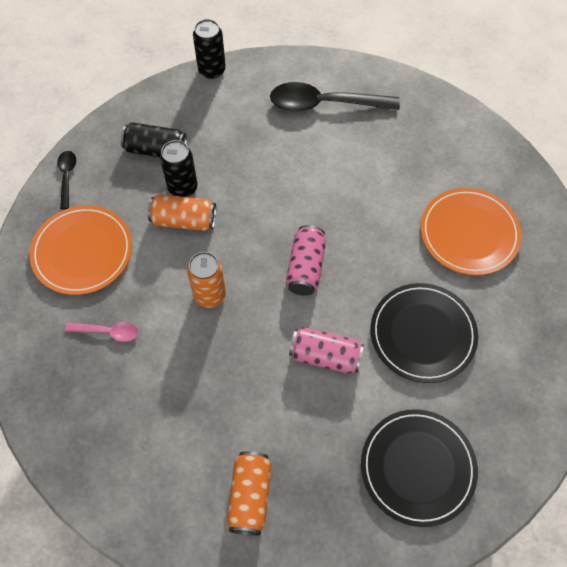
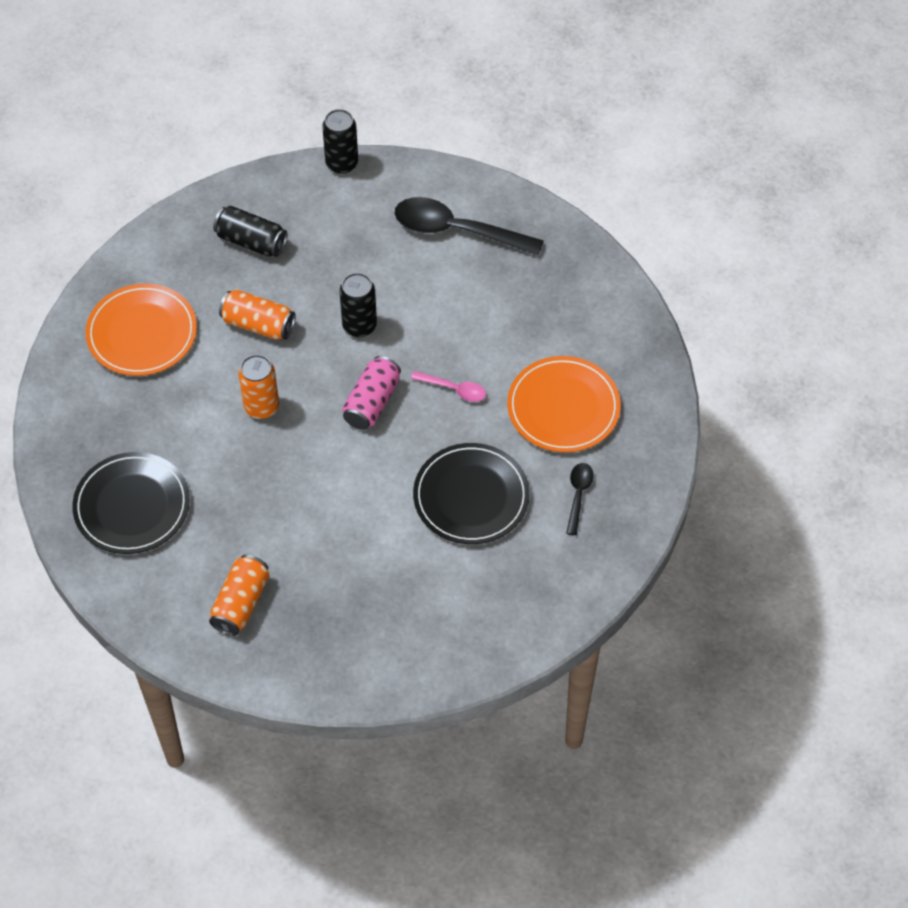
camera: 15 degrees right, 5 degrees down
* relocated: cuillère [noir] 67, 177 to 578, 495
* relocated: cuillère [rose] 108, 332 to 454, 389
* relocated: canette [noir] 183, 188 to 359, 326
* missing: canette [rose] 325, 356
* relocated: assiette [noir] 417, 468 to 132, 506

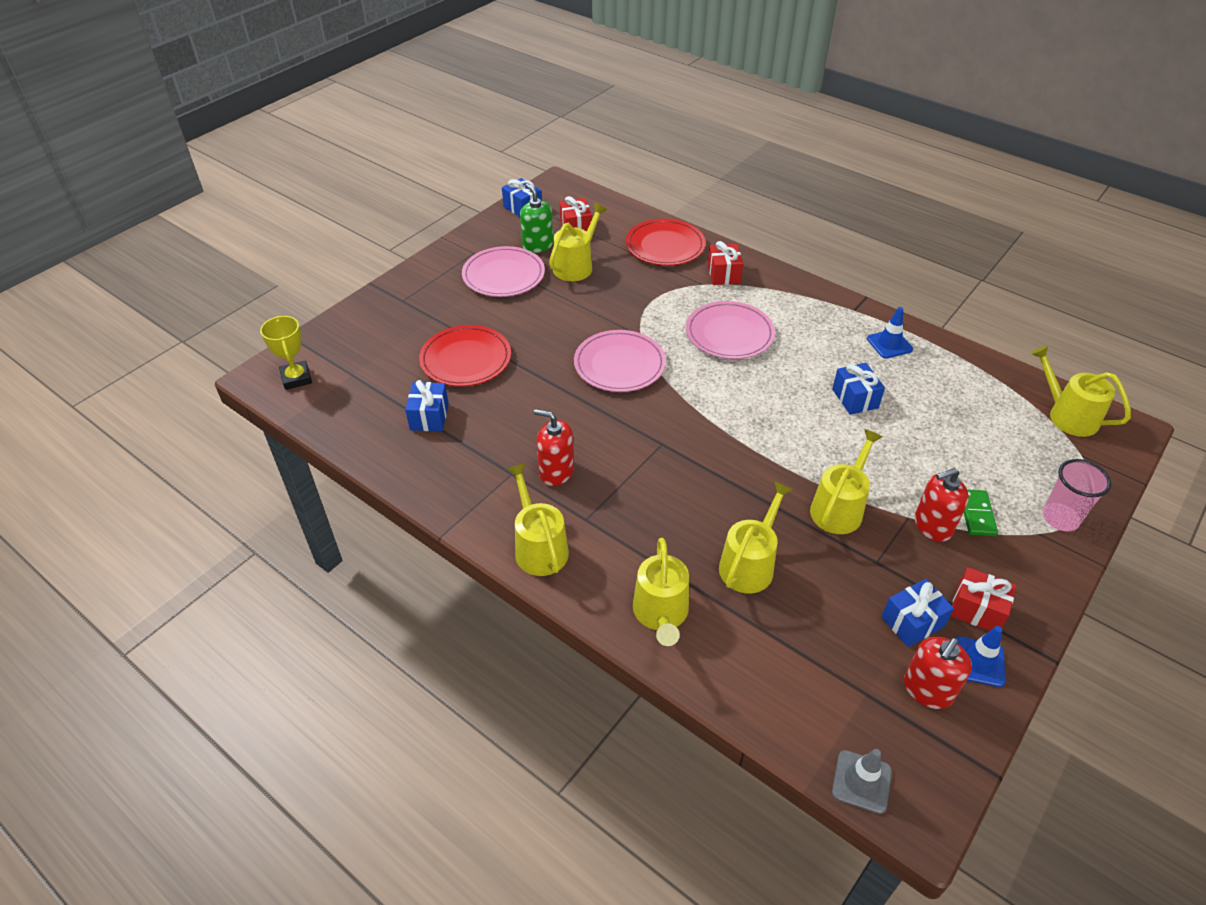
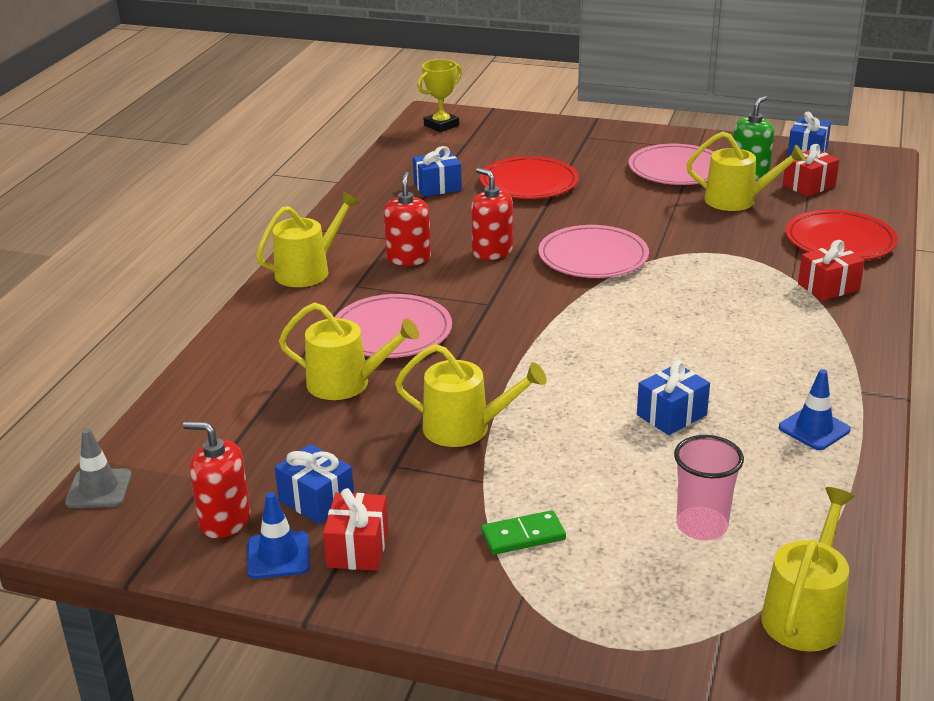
camera: 70 degrees right, 15 degrees down
* missing: arrosoir [jaune] 661, 613
* relocated: assiette [rose] 729, 334 to 392, 332
* relocated: distributeur de savon [rouge] 932, 526 to 492, 252
* relocated: gobelet [rose] 1060, 518 to 701, 526

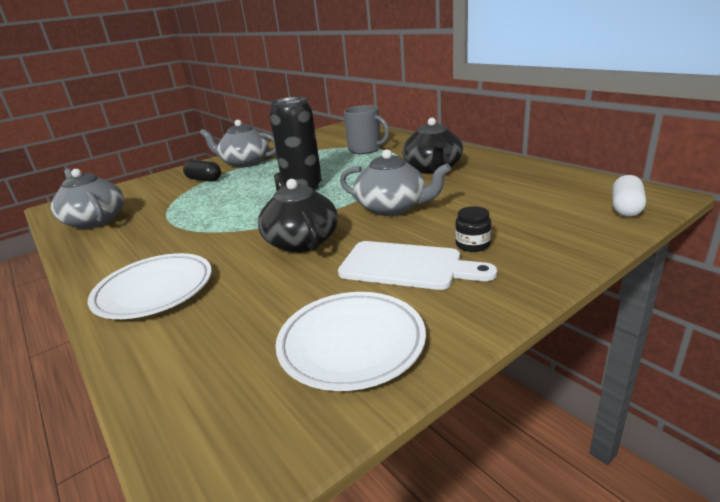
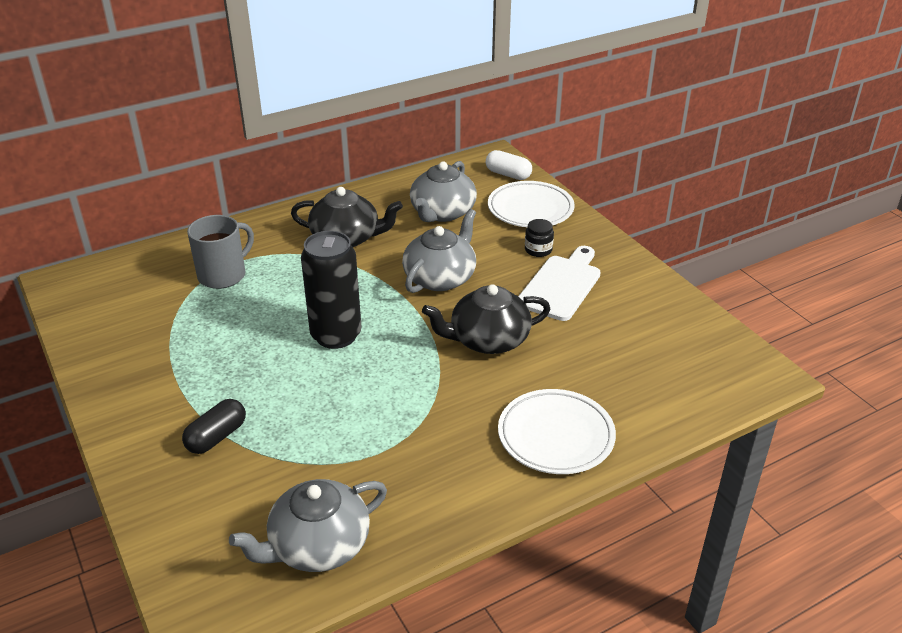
camera: 85 degrees left, 10 degrees up
* relocated: théière [gris] 245, 163 to 442, 213
* relocated: assiette [blanc] 351, 344 to 530, 209

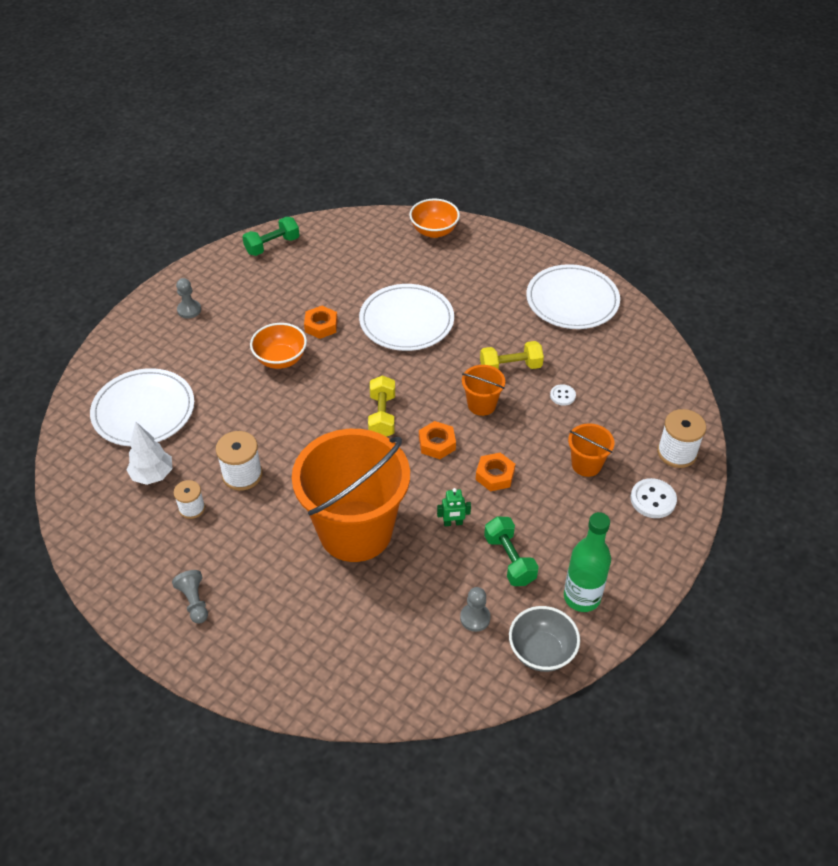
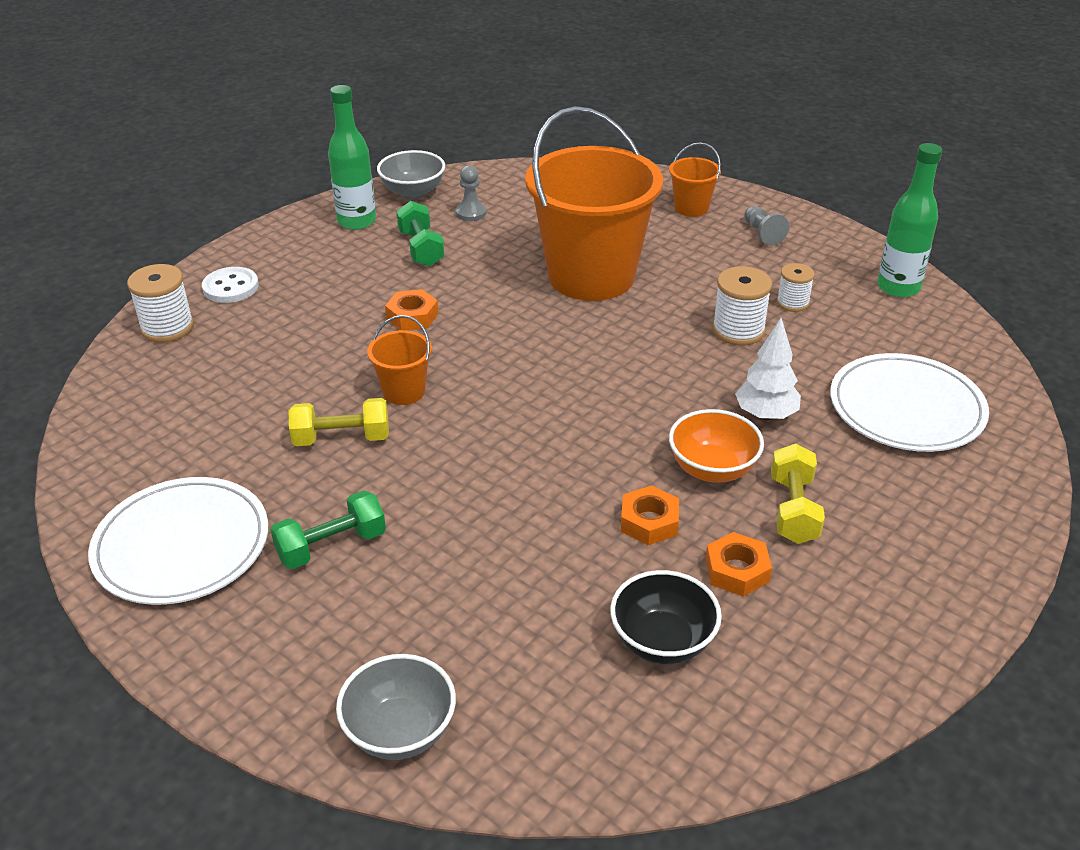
camera: 175 degrees left, 10 degrees down
* relocated: arbre [blanc] 153, 475 to 765, 415
* missing: pion [gris] 189, 310
* relocated: haltère [vert] 272, 245 to 331, 546
* missing: assiette [blanc] 406, 320
* relocated: haltère [jaune] 382, 416 to 793, 509
* colour: bol [orange] 434, 231 to bol [gris] 400, 731
* relocated: écrou [orange] 437, 443 to 737, 570
* missing: robot [vert] 453, 523
* missing: bouton [blanc] 562, 396
* relocated: seau [orange] 586, 465 to 691, 208
* appeared: bol [noir] 662, 642
* appeared: bouteille [vert] 898, 287

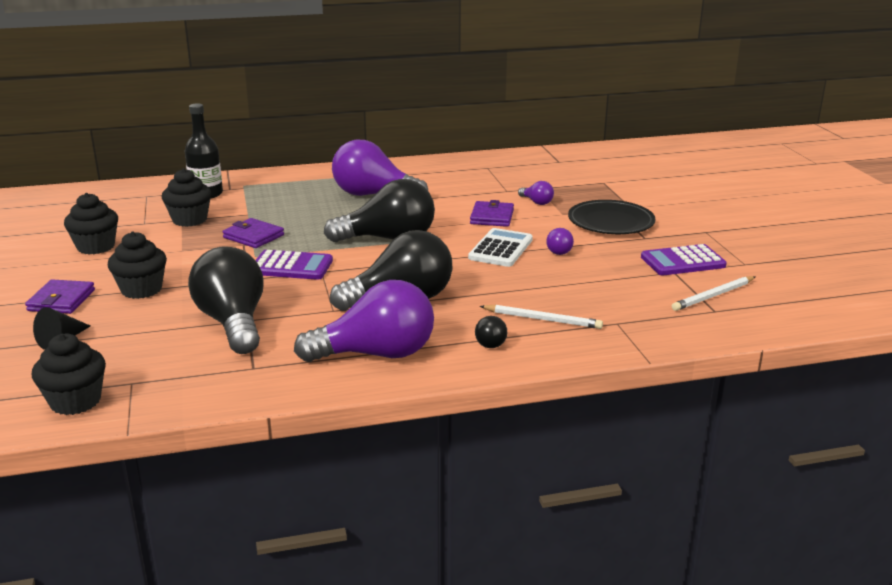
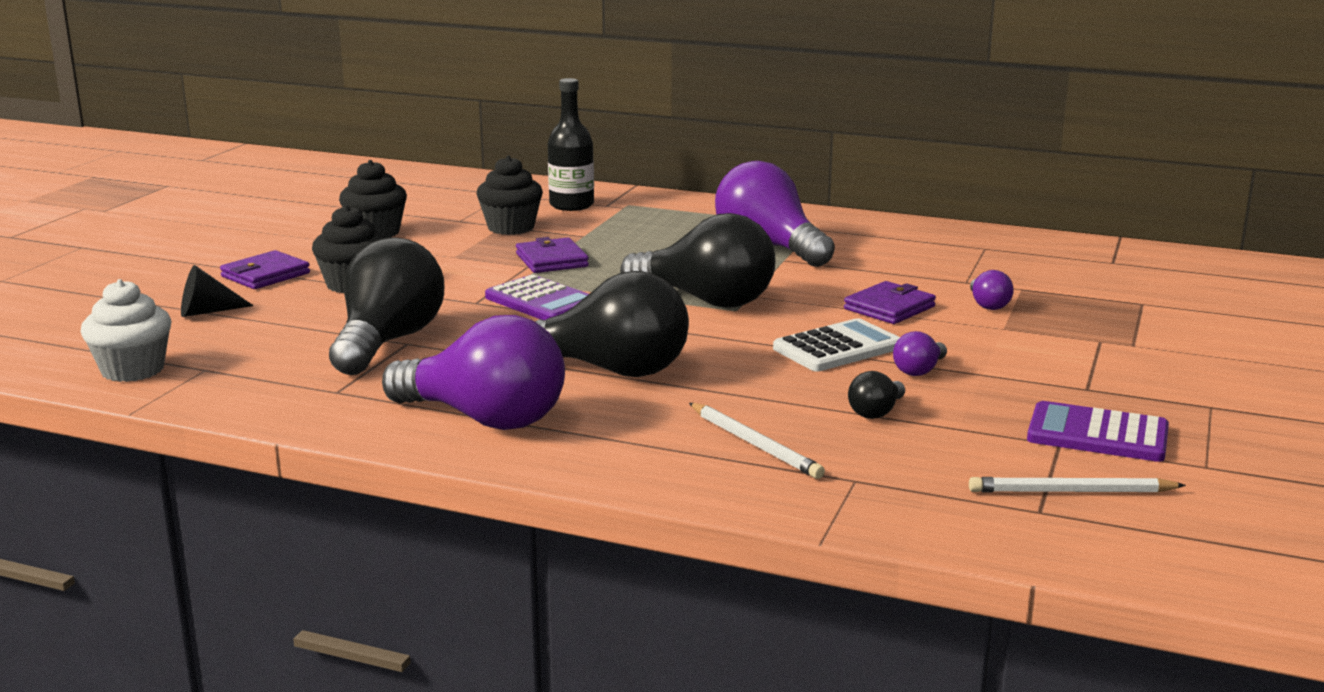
camera: 35 degrees right, 5 degrees down
* colour: muffin [noir] 75, 401 to muffin [blanc] 133, 370
* relocated: ampoule [noir] 490, 342 to 876, 412
* missing: assiette [noir] 610, 222

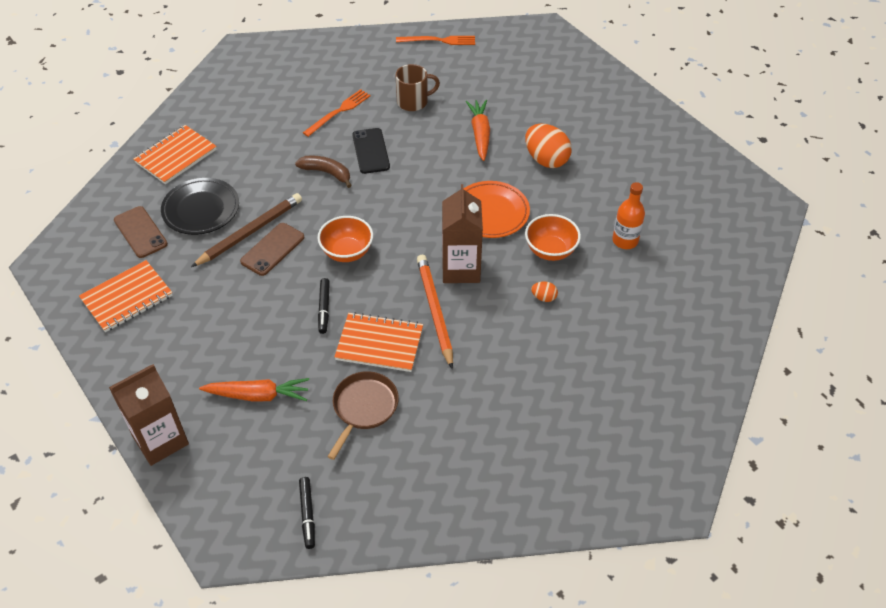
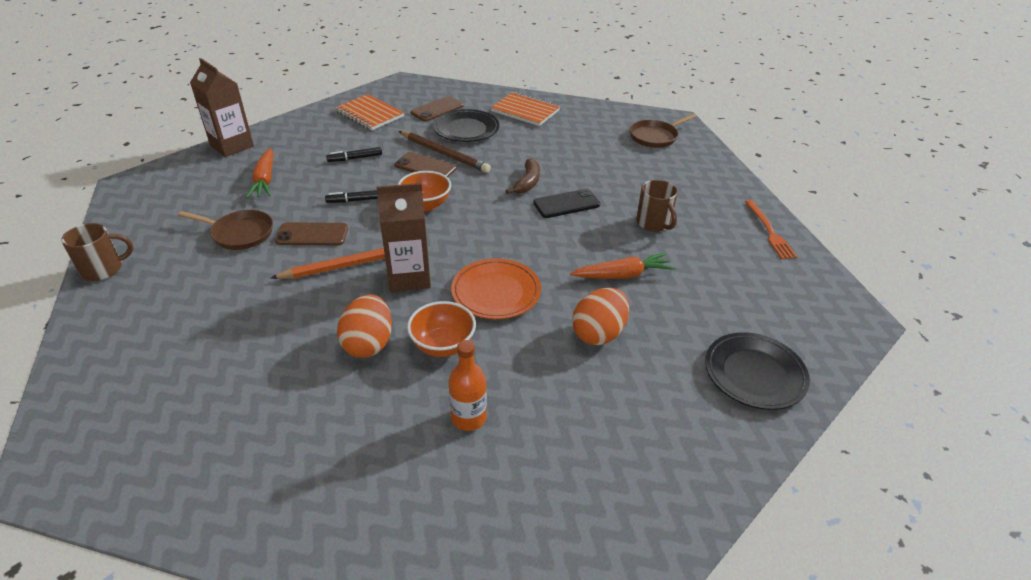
camera: 80 degrees right, 10 degrees down
* relocated: feutre [noir] 307, 514 to 355, 158
* missing: fourchette [orange] 338, 112
* exchanged: carnet [orange] 379, 344 to téléphone [marron] 312, 235
* size: œuf [orange] 544, 297 = 368, 343 x2.19
* appeared: tasse [marron] 103, 269
* appeared: poêle [marron] 655, 137
* appeared: assiette [noir] 754, 374

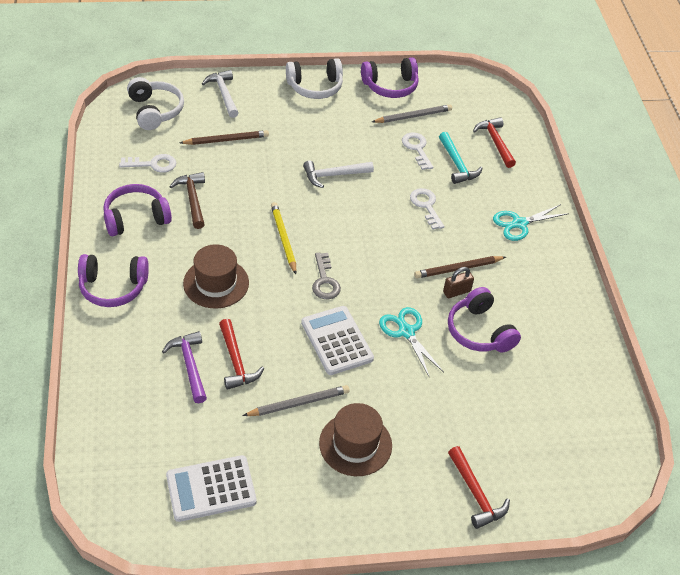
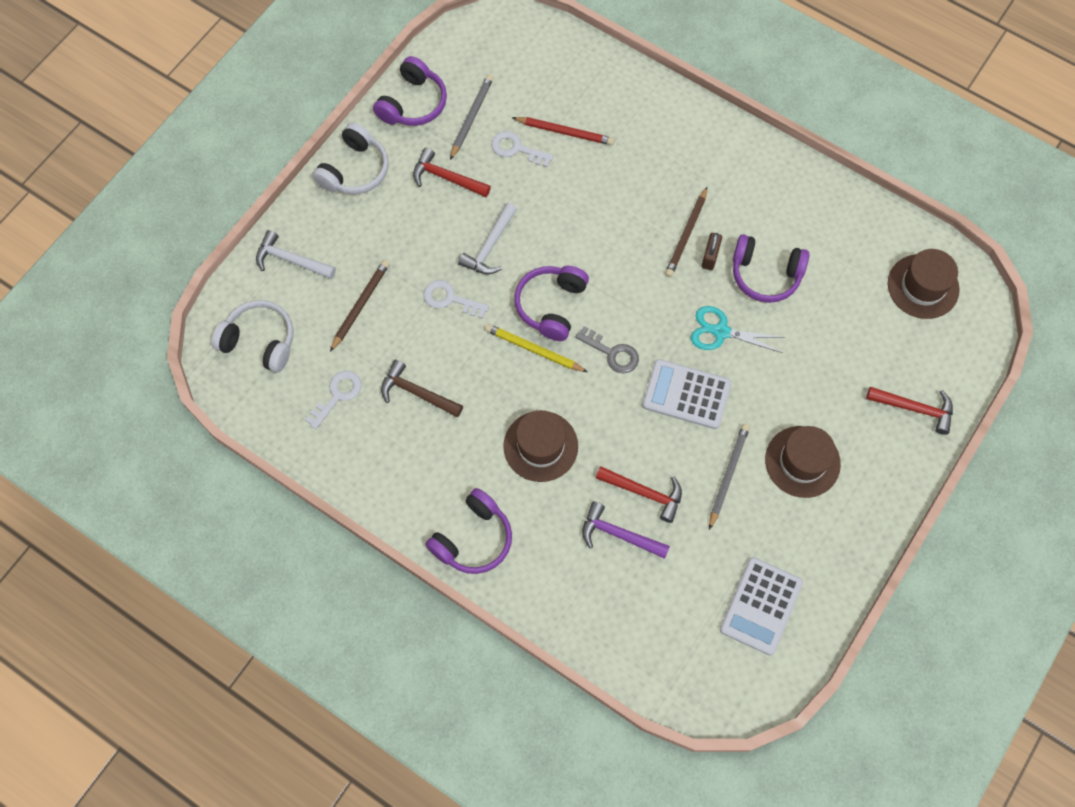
camera: 45 degrees left, 20 degrees up
* relocated: casque audio [violet] 136, 218 to 551, 305
* relocated: clé [blanc] 426, 206 to 450, 299
* exchanged: marteau [turquoise] 457, 164 to crayon [rouge] 565, 132
* relocated: marteau [rouge] 495, 142 to 446, 178
* missing: ciseaux [turquoise] 519, 224
* appeared: chapeau [marron] 923, 286

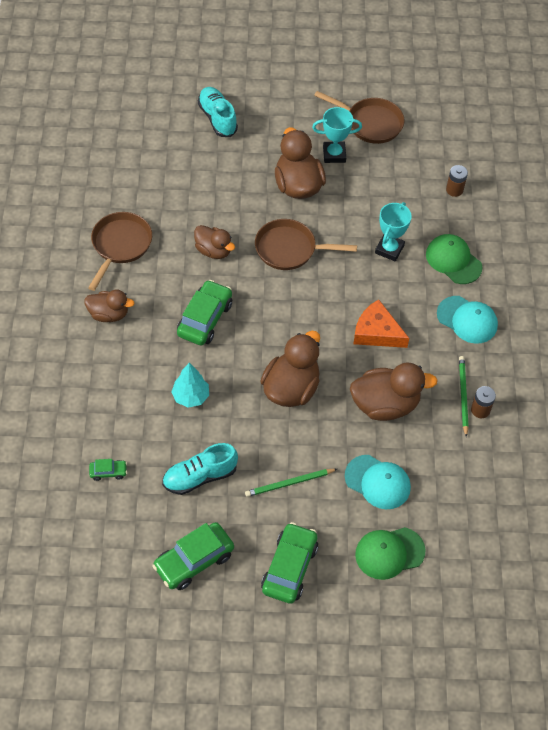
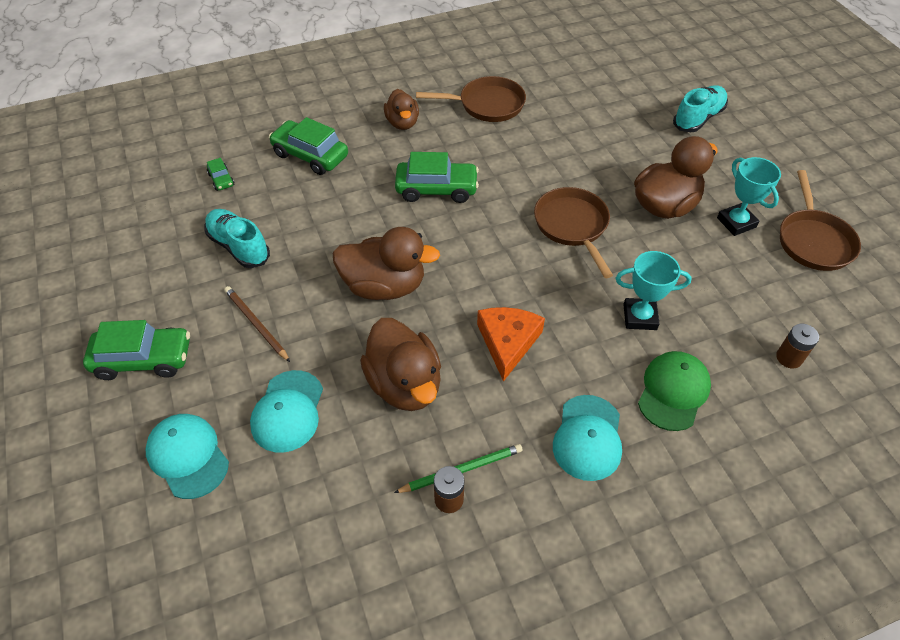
camera: 70 degrees right, 5 degrees down
* relocated: voiture [vert] 194, 561 to 310, 155
* missing: arbre [turquoise] 191, 396
* missing: canard [marron] 213, 251
* colour: crayon [vert] 289, 483 to crayon [marron] 256, 324
* colour: casquette [vert] 389, 553 to casquette [turquoise] 188, 456

